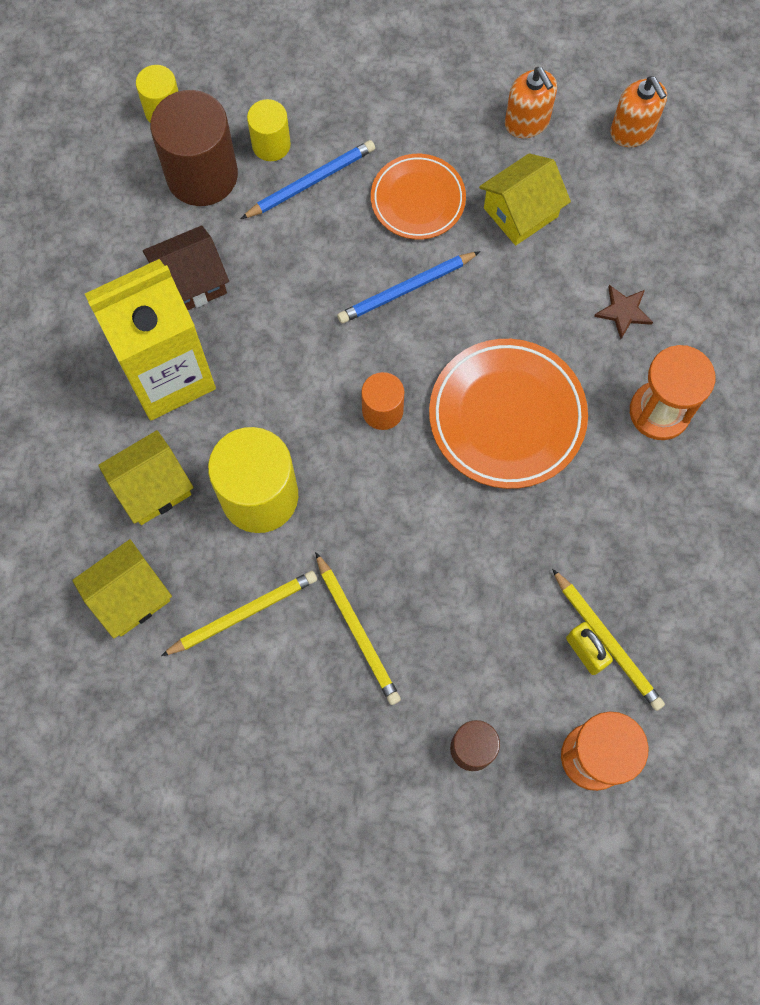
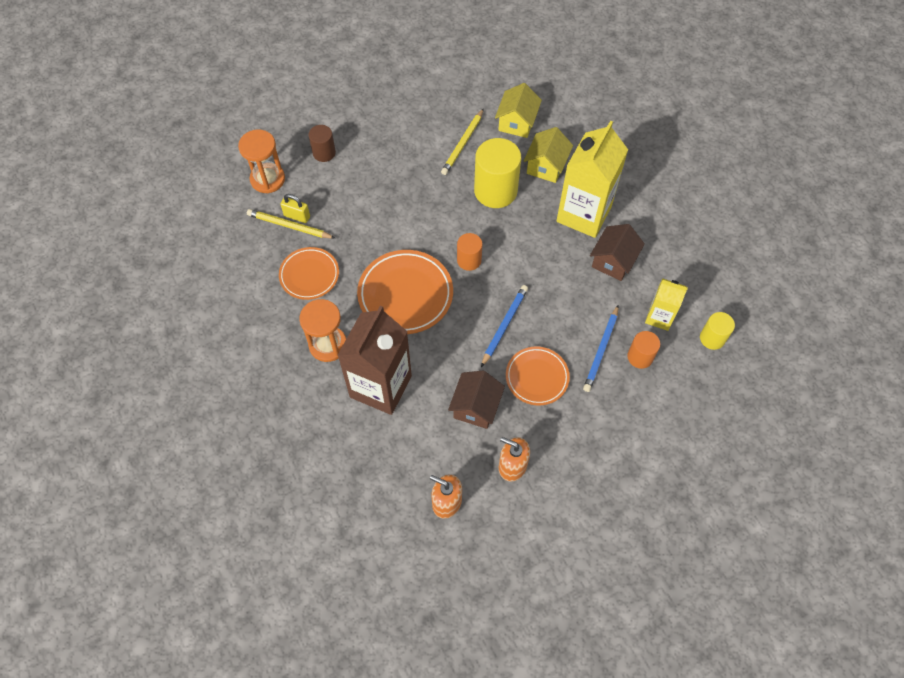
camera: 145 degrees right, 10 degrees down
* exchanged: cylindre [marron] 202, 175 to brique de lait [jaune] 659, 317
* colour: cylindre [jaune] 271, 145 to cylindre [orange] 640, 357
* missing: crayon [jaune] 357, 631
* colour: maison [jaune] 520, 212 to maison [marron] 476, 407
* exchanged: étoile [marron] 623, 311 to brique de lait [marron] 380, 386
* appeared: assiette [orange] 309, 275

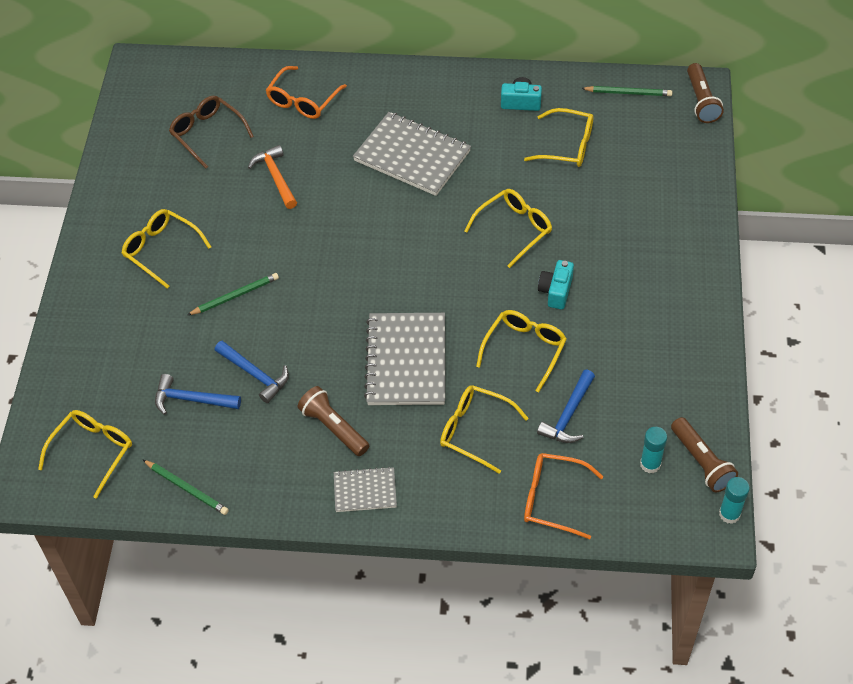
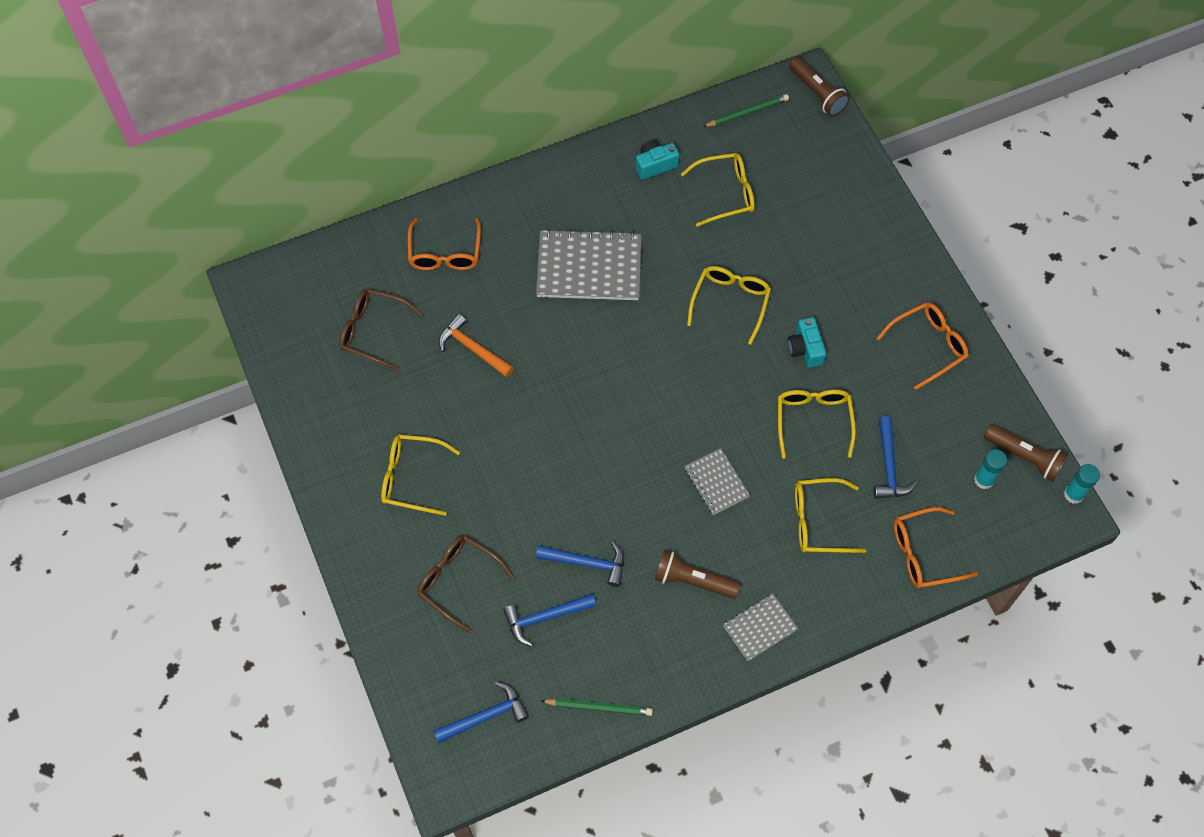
camera: 30 degrees left, 10 degrees up
* exchanged: lunettes [jaune] 93, 451 to marteau [bleu] 486, 716
* missing: crayon [vert] 235, 296
* size: carnet [gris] 406, 361 = 716, 482 x0.54
* appeared: lunettes [marron] 458, 581
* appeared: lunettes [orange] 928, 346

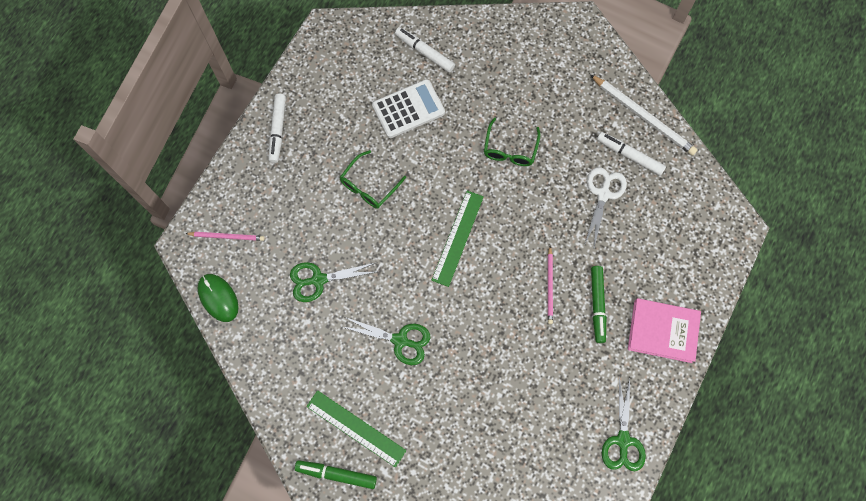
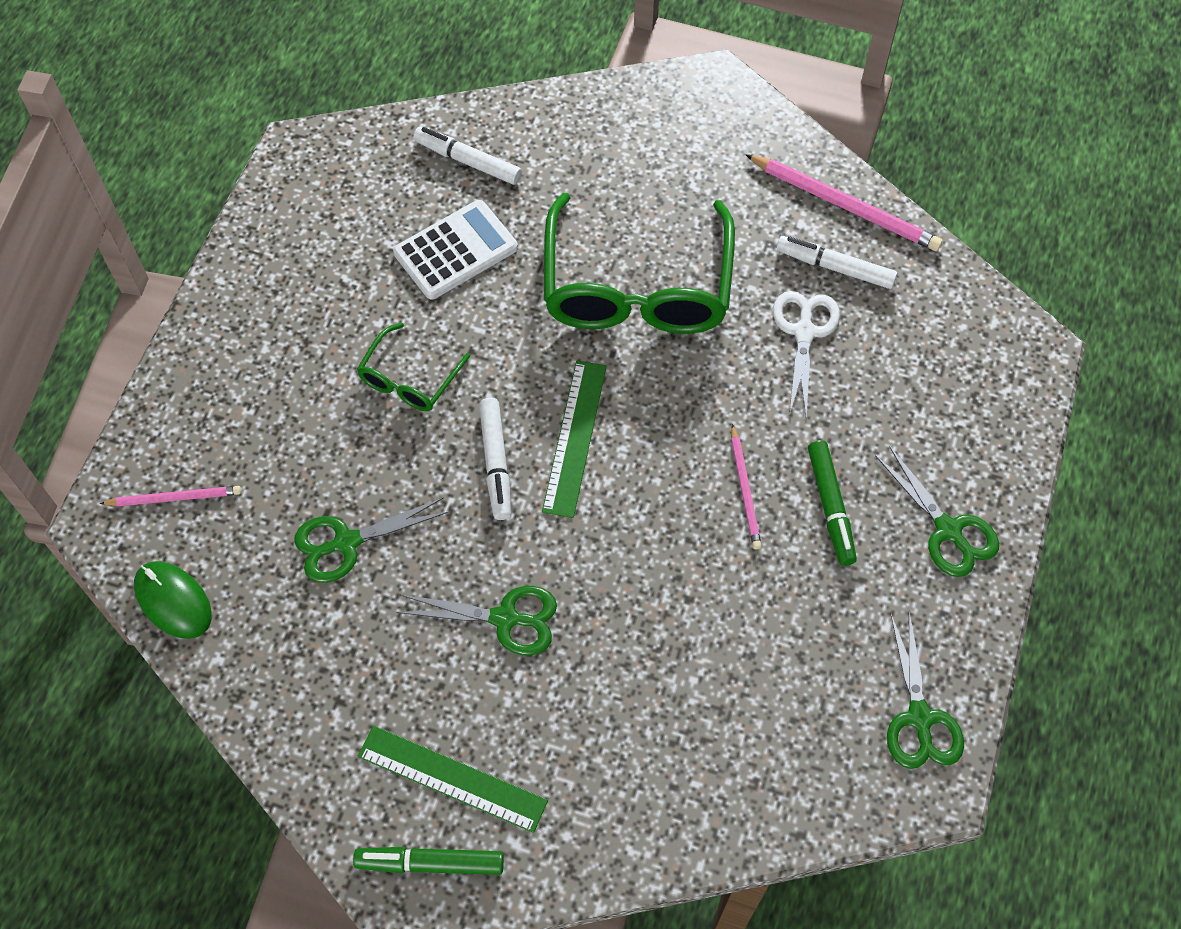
camera: 10 degrees left, 10 degrees down
* relocated: feutre [blanc] 278, 130 to 496, 462
* size: lunettes [vert] 510, 149 = 637, 287 x2.10
* colour: crayon [blanc] 643, 116 to crayon [rose] 845, 205
* exchanged: livre [rose] 662, 331 to ciseaux [vert] 948, 530

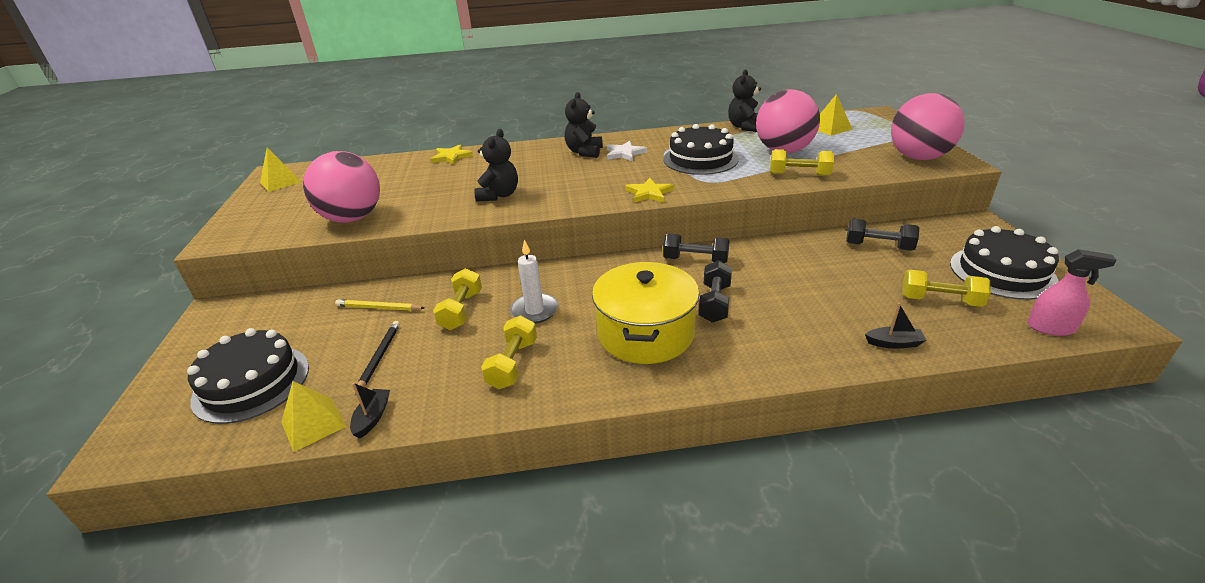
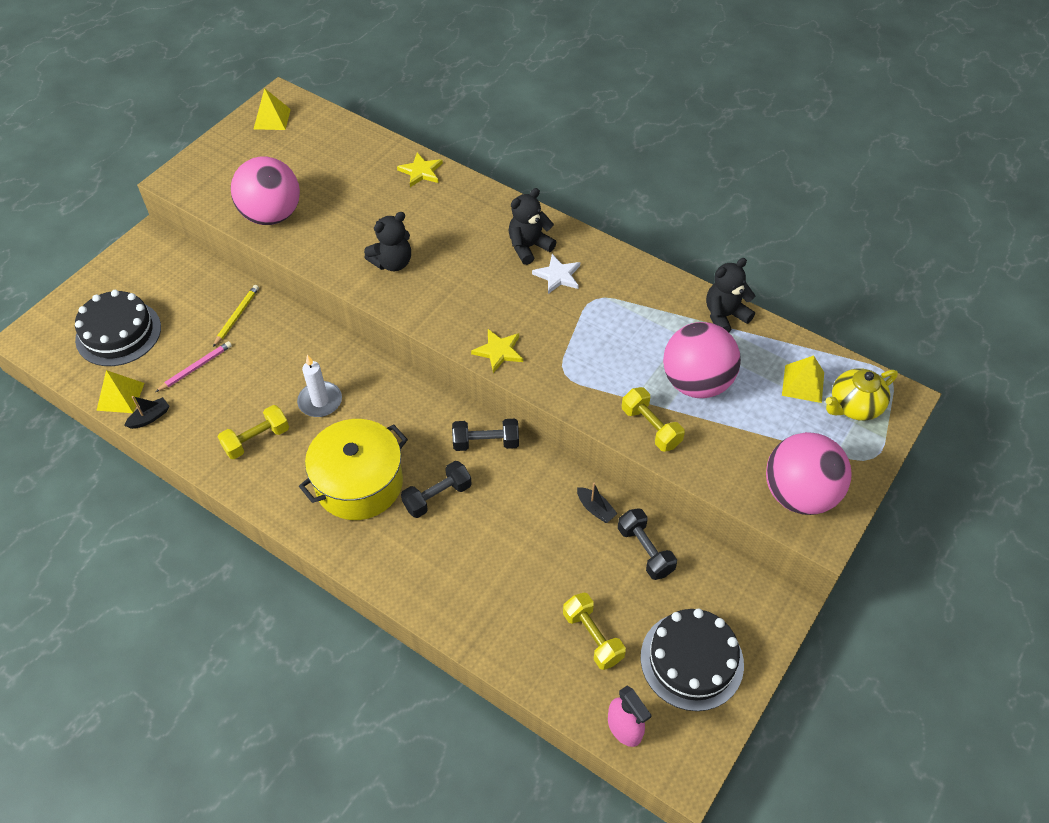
camera: 40 degrees right, 20 degrees up
* spun: crayon [jaune] 379, 308 = 237, 316 60 degrees clockwise
* colour: crayon [noir] 379, 357 to crayon [rose] 196, 368
* missing: haltère [jaune] 461, 310
* missing: gâteau [noir] 700, 159
* spun: haltère [noir] 695, 260 = 486, 442 60 degrees counterclockwise
* relocated: bateau [noir] 894, 343 to 595, 509
* appeared: théière [jaune] 854, 406

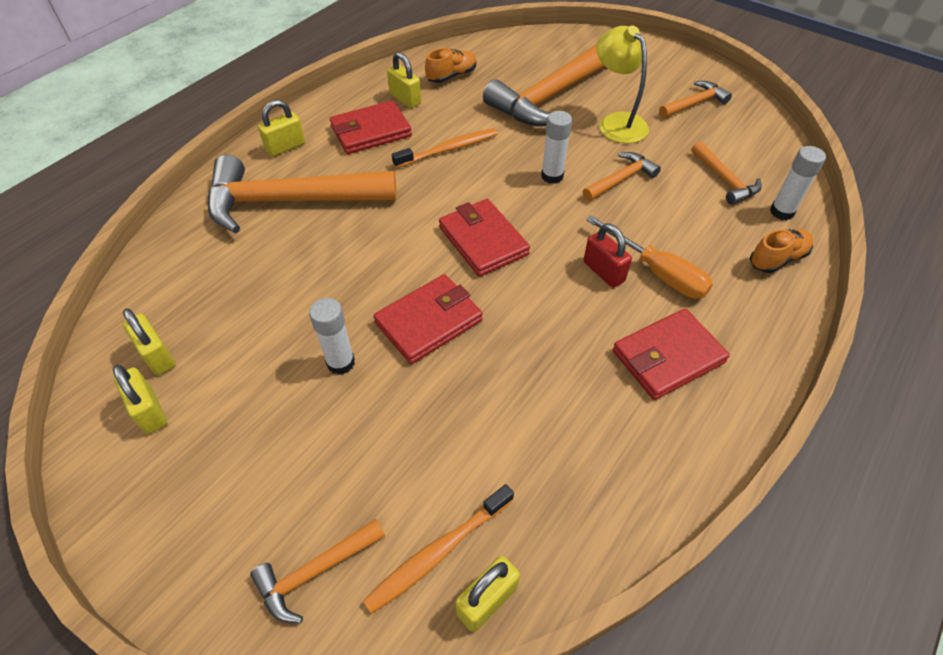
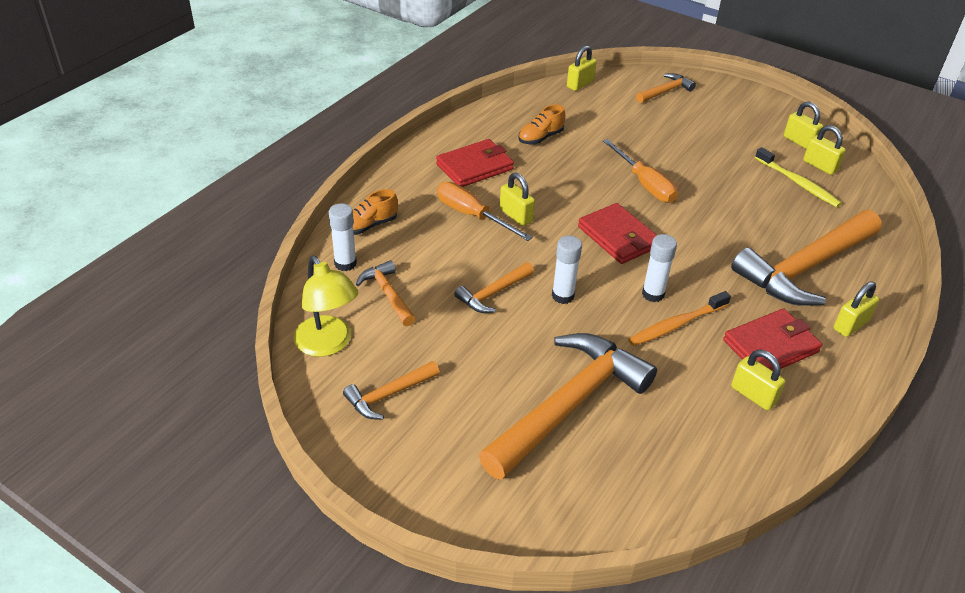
camera: 175 degrees right, 10 degrees down
* spun: marteau [orange] 290, 201 = 805, 268 150 degrees clockwise
* relocated: bâton de colle [blanc] 340, 363 to 653, 294
* missing: brosse à dents [orange] 438, 552
* exchanged: portefeuille [rouge] 429, 322 to tournevis [orange] 645, 184
* relocated: chaussure [orange] 452, 76 to 540, 138
* colour: cadenas [rouge] 603, 271 to cadenas [jaune] 516, 215
* relocated: lampe [jaune] 616, 122 to 328, 344
* appeared: brosse à dents [jaune] 798, 183

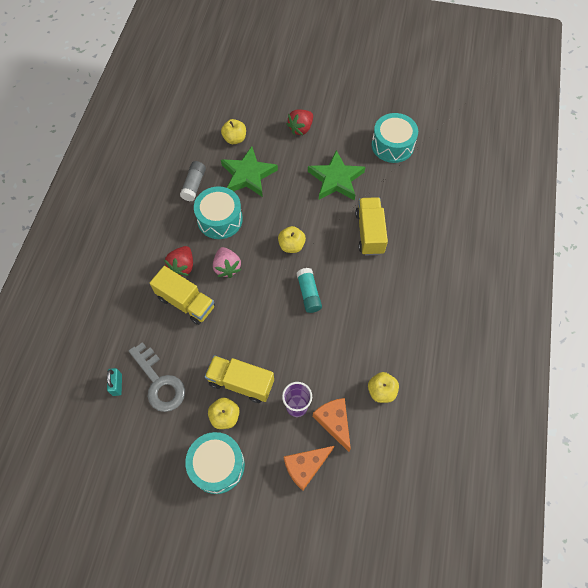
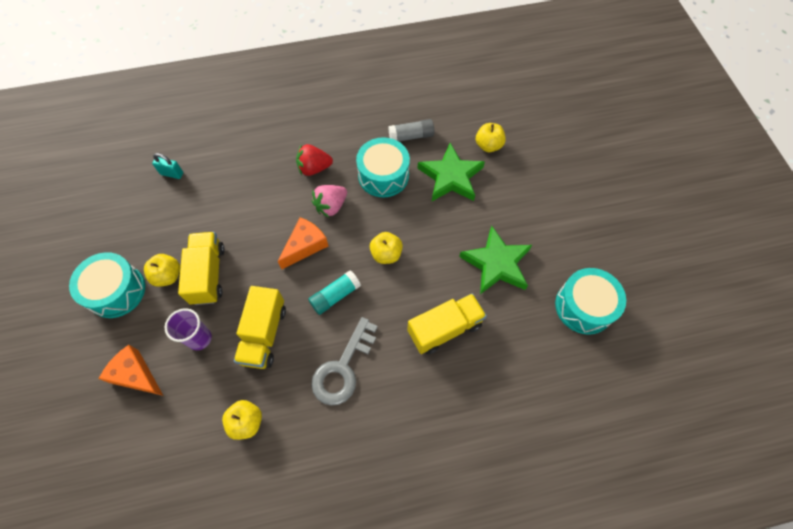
camera: 65 degrees right, 0 degrees up
* spun: cadenas [turquoise] 117, 385 = 172, 173 45 degrees clockwise
* relocated: clé [gris] 159, 382 to 343, 367
* relocated: camion [jaune] 186, 302 to 264, 334
* missing: fraise [rouge] 301, 128
* relocated: fromage [orange] 334, 422 to 305, 246

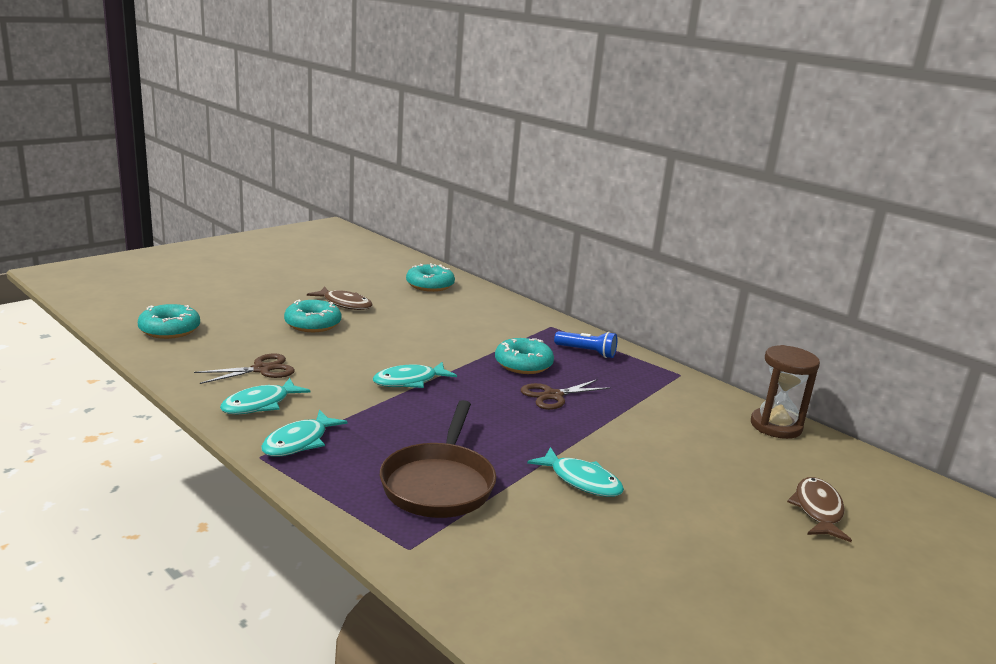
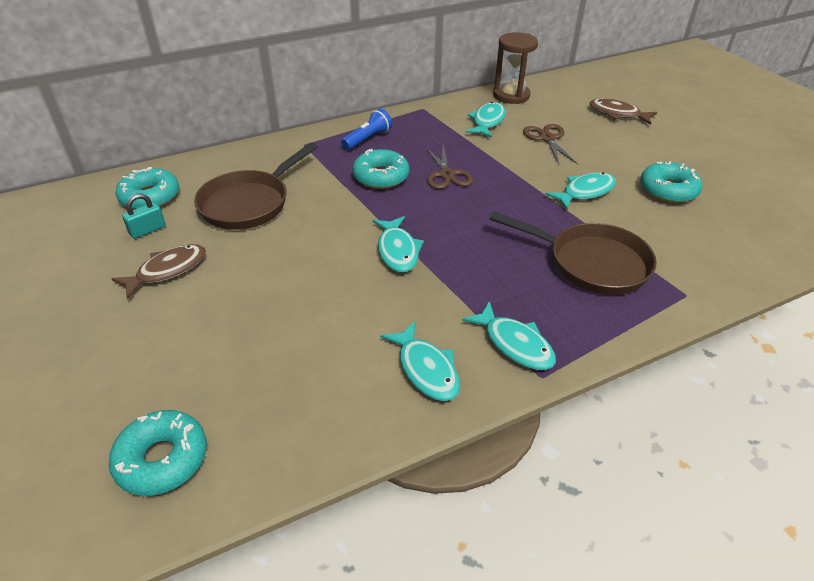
camera: 70 degrees left, 20 degrees up
* relocated: ciseaux [marron] 261, 369 to 547, 138
* relocated: beignet [turquoise] 313, 324 to 668, 190
* appeared: cadenas [turquoise] 148, 230
* appeared: poêle [marron] 249, 203
* appeared: poisson [turquoise] 487, 121

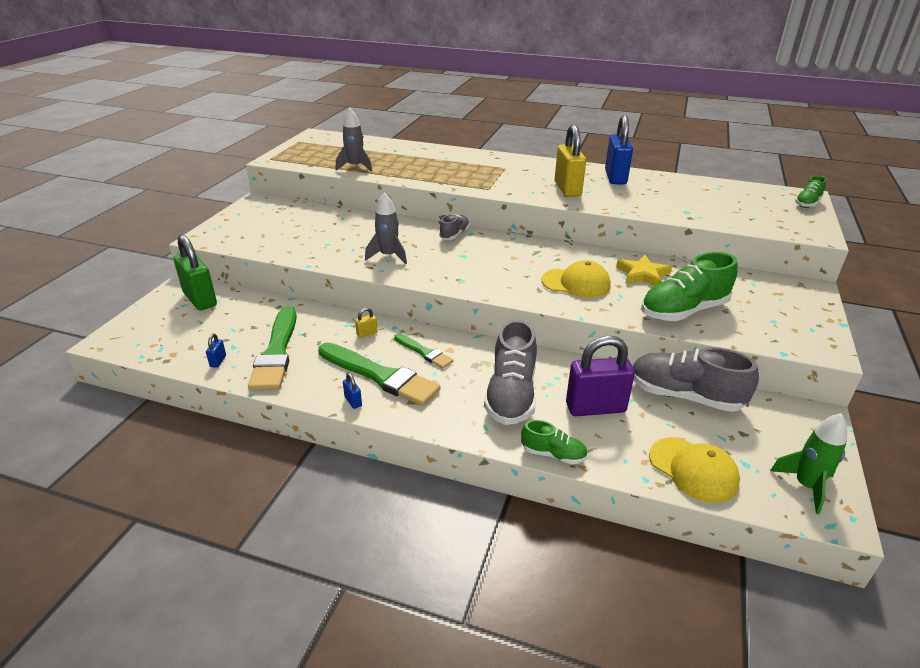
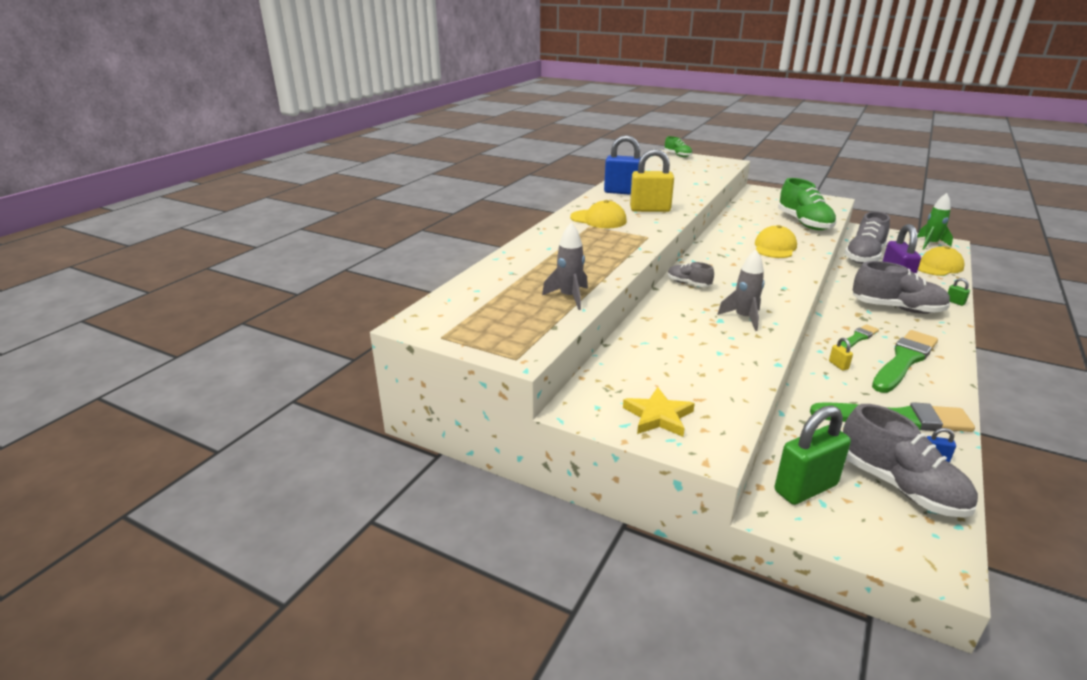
camera: 80 degrees left, 5 degrees down
* missing: cadenas [bleu] 353, 401
* exchanged: chaussure [vert] 553, 454 to cadenas [vert] 955, 302
* relocated: étoile [jaune] 642, 274 to 658, 416
* appeared: casquette [jaune] 598, 219
* appeared: chaussure [gris] 900, 486

